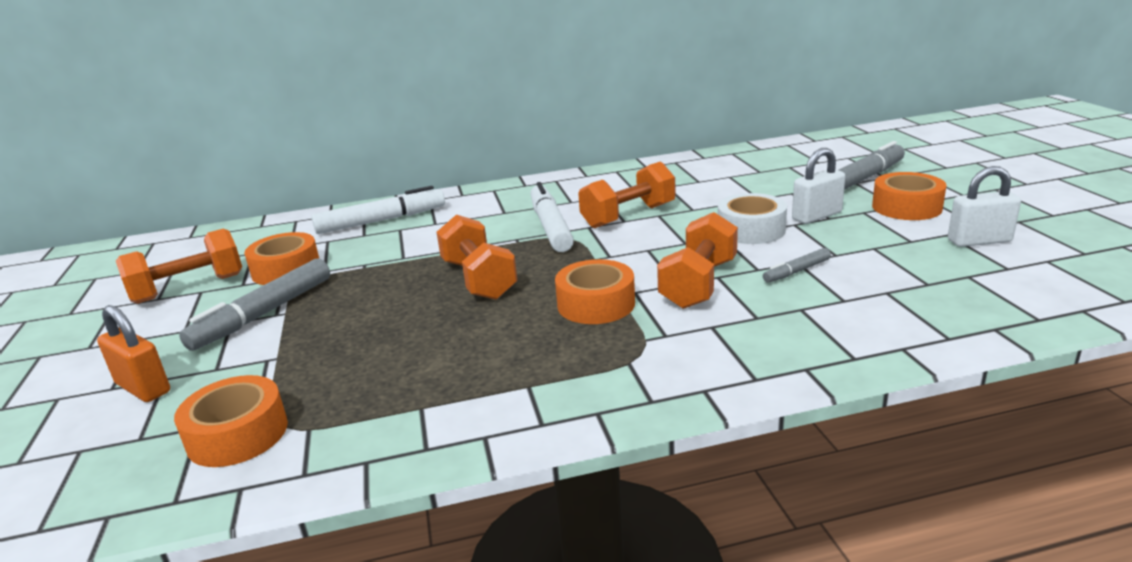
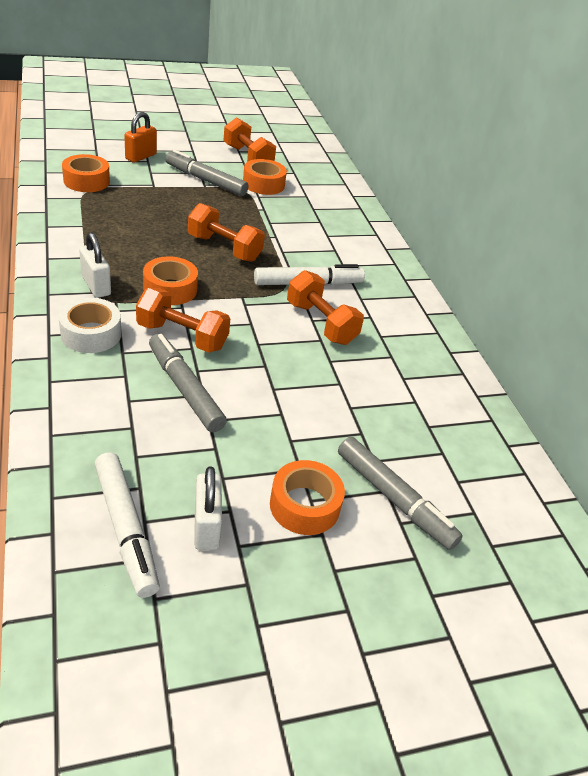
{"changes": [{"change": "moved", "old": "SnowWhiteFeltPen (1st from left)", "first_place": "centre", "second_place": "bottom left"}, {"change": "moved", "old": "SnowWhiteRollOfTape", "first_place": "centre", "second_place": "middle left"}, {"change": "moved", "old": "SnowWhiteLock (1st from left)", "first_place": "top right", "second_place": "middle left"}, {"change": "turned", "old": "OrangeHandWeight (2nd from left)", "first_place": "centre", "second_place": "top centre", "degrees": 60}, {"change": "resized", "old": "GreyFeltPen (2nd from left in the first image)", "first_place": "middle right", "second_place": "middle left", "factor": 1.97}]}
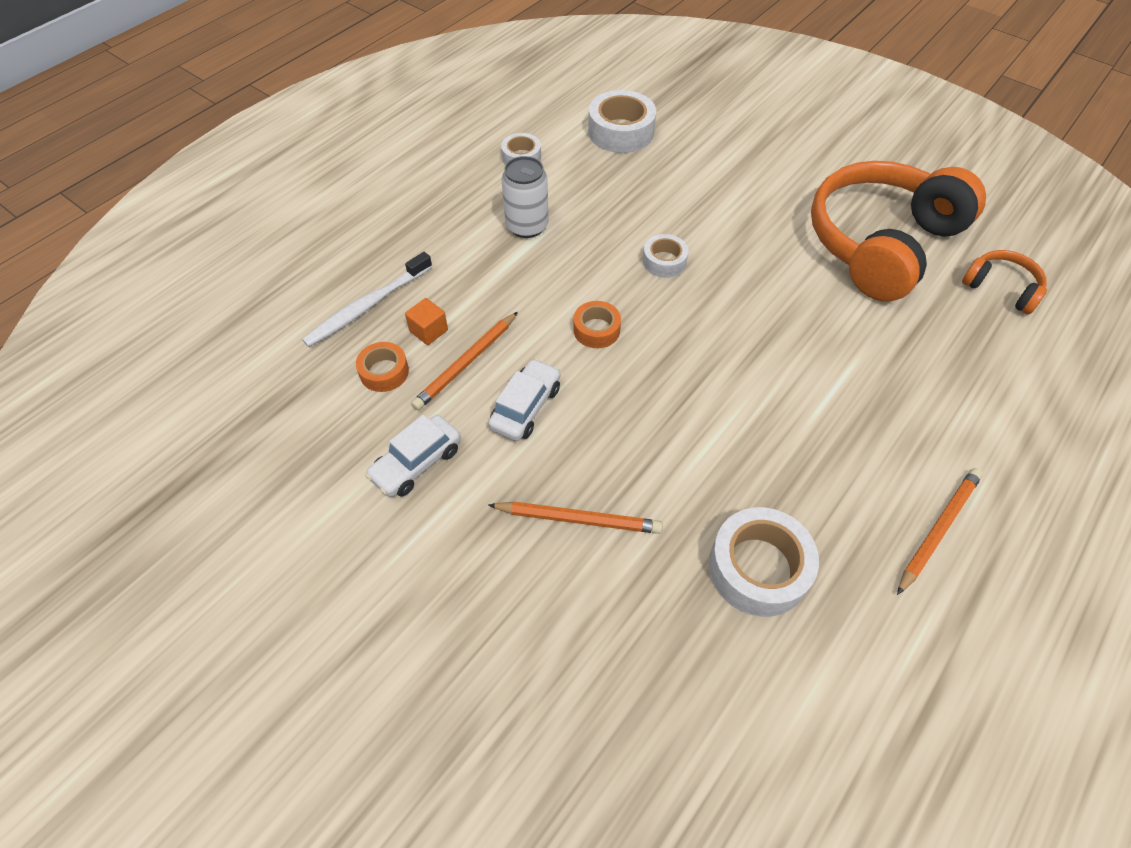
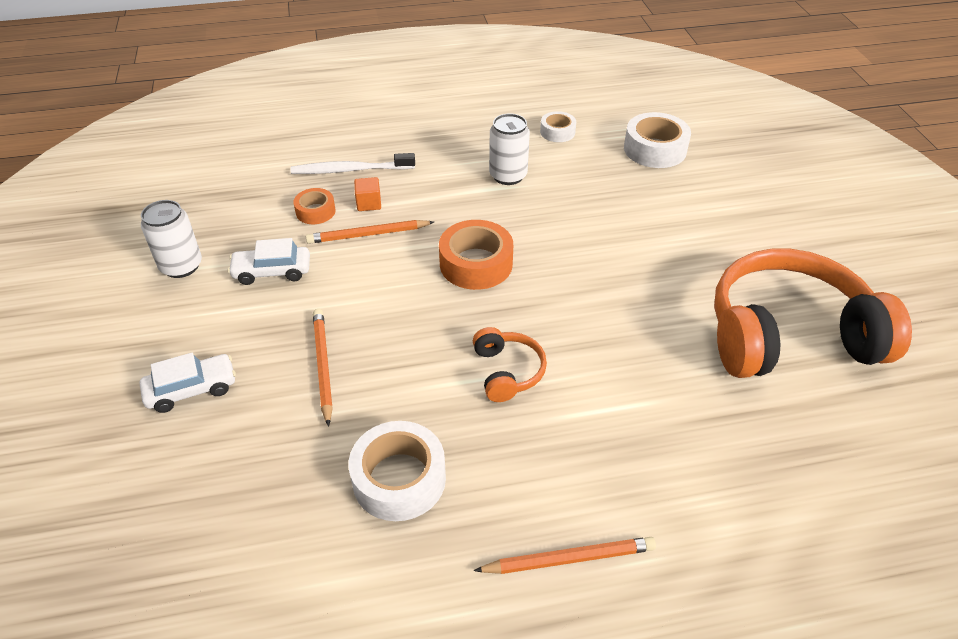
{"changes": [{"change": "removed", "old": "SnowWhiteRollOfTape (3rd from left)", "first_place": "top centre"}, {"change": "added", "new": "SnowWhiteTin (1st from left)", "second_place": "middle left"}, {"change": "moved", "old": "SnowWhiteToyCar (2nd from left in the first image)", "new": "SnowWhiteToyCar (1st from left)", "first_place": "centre", "second_place": "middle left"}, {"change": "moved", "old": "OrangeOverEarHeadphones (2nd from left in the first image)", "new": "OrangeOverEarHeadphones (1st from left)", "first_place": "top right", "second_place": "centre"}, {"change": "turned", "old": "OrangeWoodenPencil (2nd from left in the first image)", "first_place": "centre", "second_place": "centre", "degrees": -150}, {"change": "resized", "old": "OrangeRollOfTape (2nd from left)", "first_place": "centre", "second_place": "centre", "factor": 1.73}]}
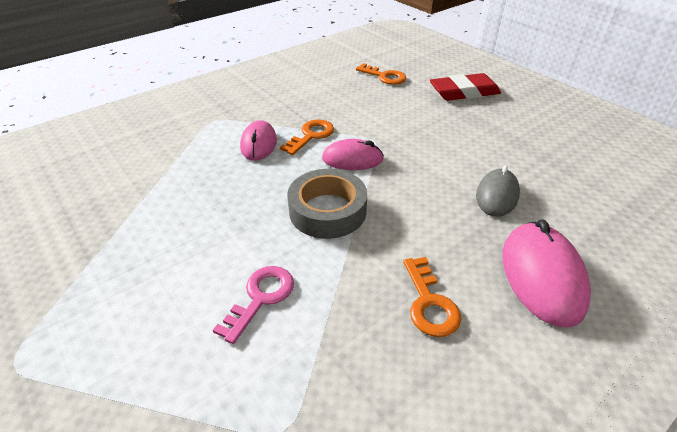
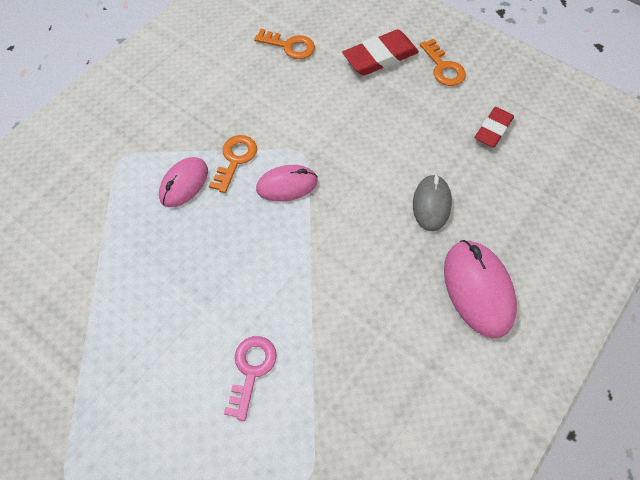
{"changes": [{"change": "removed", "old": "GreyRollOfTape", "first_place": "centre"}, {"change": "added", "new": "CrimsonGumEraser (2nd from left)", "second_place": "top right"}, {"change": "moved", "old": "OrangeKey (3rd from left)", "first_place": "bottom centre", "second_place": "top right"}, {"change": "turned", "old": "RosyMouse (1st from left)", "first_place": "top centre", "second_place": "middle left", "degrees": 45}]}
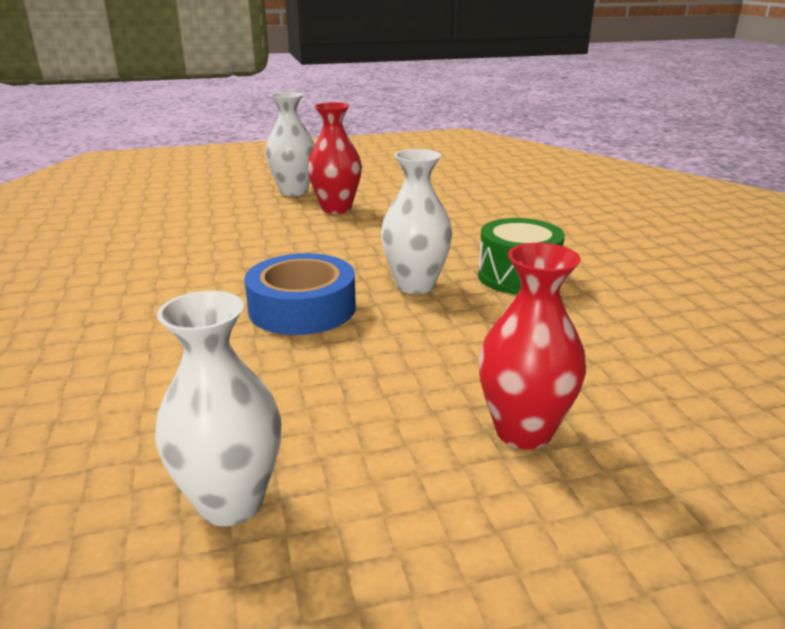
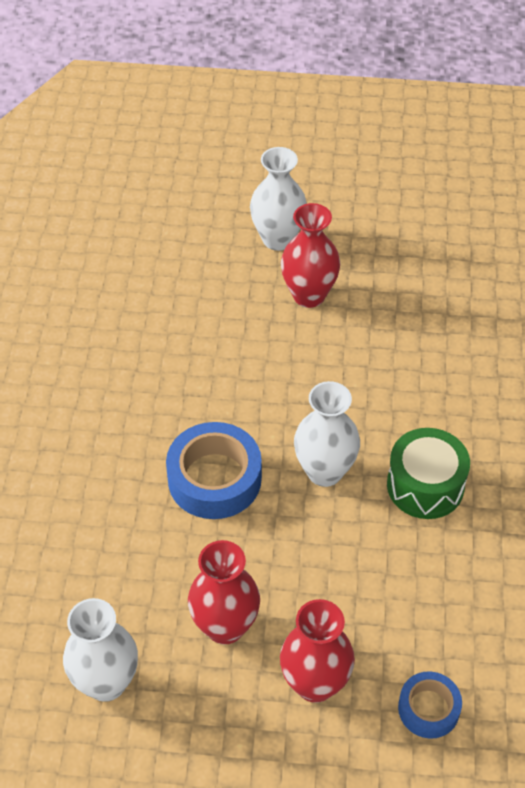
{"changes": [{"change": "added", "new": "CrimsonFlowerVase (1st from left)", "second_place": "bottom centre"}, {"change": "added", "new": "BlueRollOfTape (2nd from left)", "second_place": "bottom right"}]}
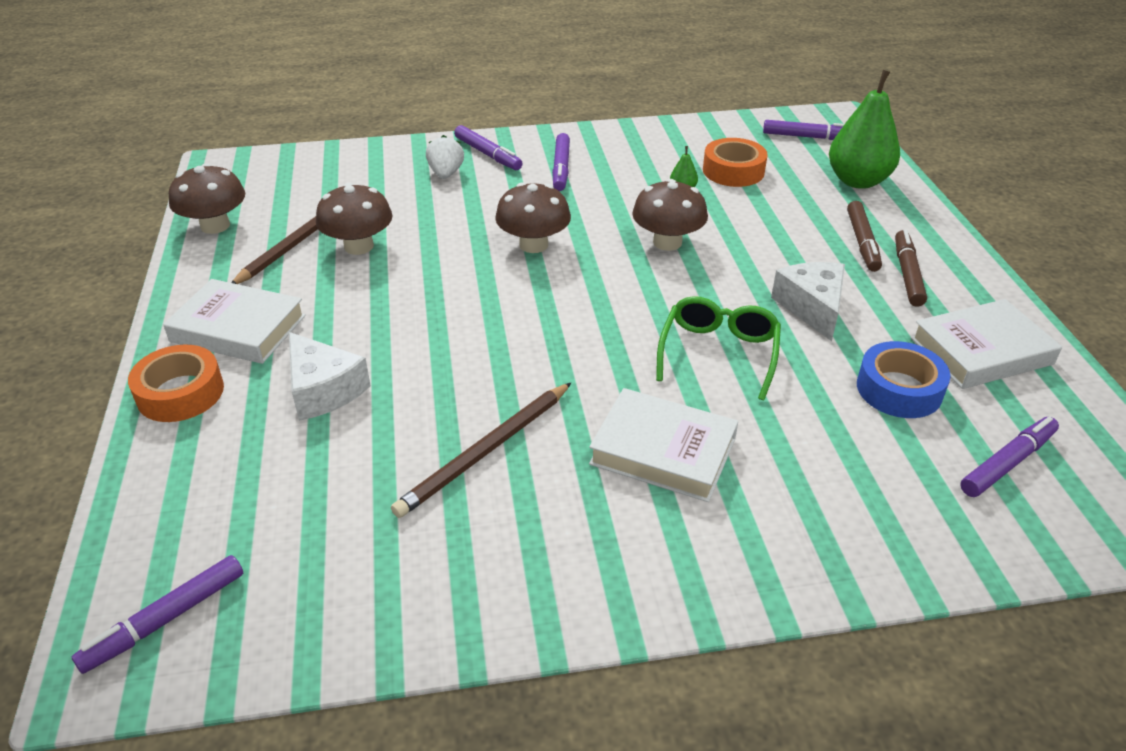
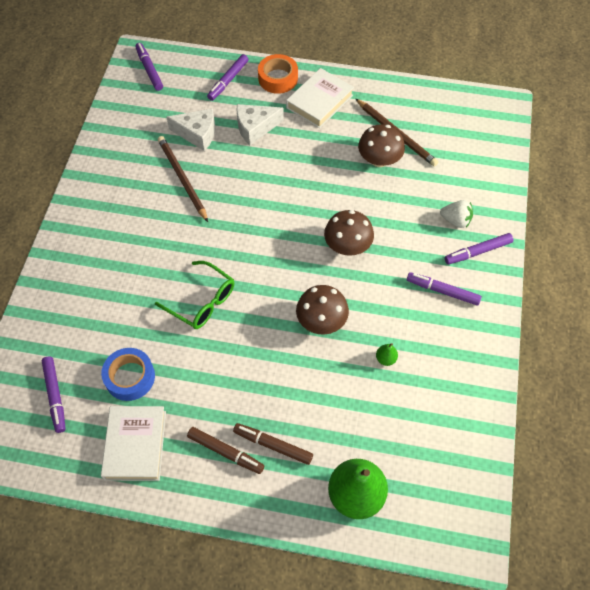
{"changes": [{"change": "removed", "old": "BrownMushroom (1st from left)", "first_place": "top left"}, {"change": "removed", "old": "SnowWhiteHardback (2nd from left)", "first_place": "centre"}, {"change": "removed", "old": "OrangeRollOfTape (2nd from left)", "first_place": "top centre"}, {"change": "moved", "old": "VioletFeltPen (4th from left in the first image)", "new": "VioletFeltPen (3rd from left)", "first_place": "top right", "second_place": "top centre"}, {"change": "moved", "old": "SnowWhiteCheese (2nd from left in the first image)", "new": "SnowWhiteCheese (1st from left)", "first_place": "middle right", "second_place": "top left"}]}
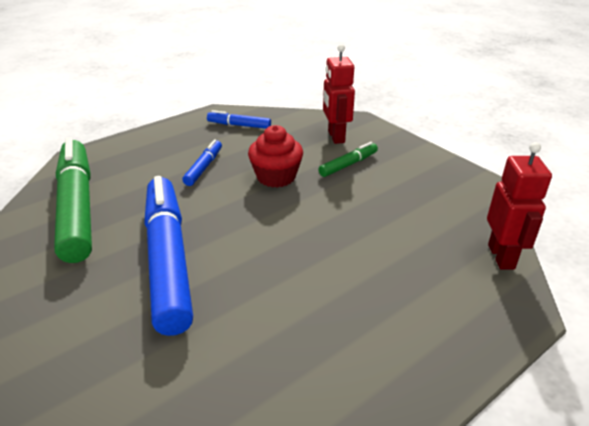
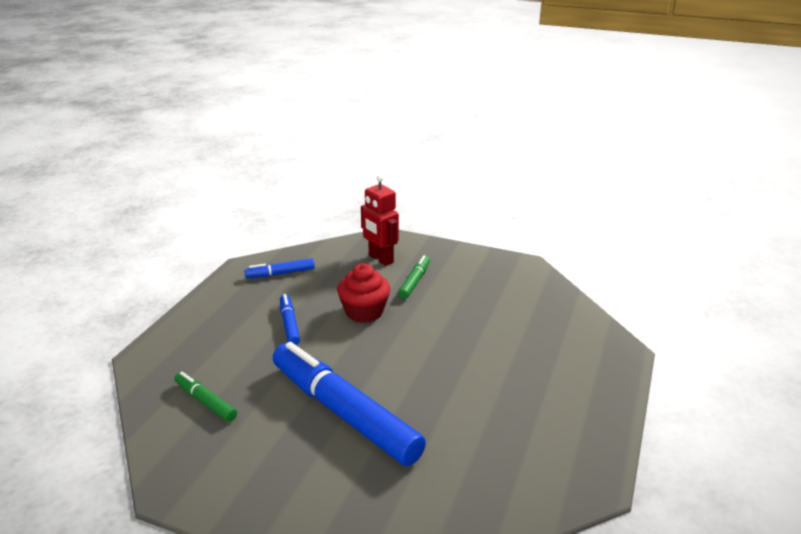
{"changes": [{"change": "removed", "old": "CrimsonRobotFigure (2nd from left)", "first_place": "middle right"}, {"change": "resized", "old": "LeafGreenFeltPen (1st from left)", "first_place": "middle left", "second_place": "bottom left", "factor": 0.45}]}
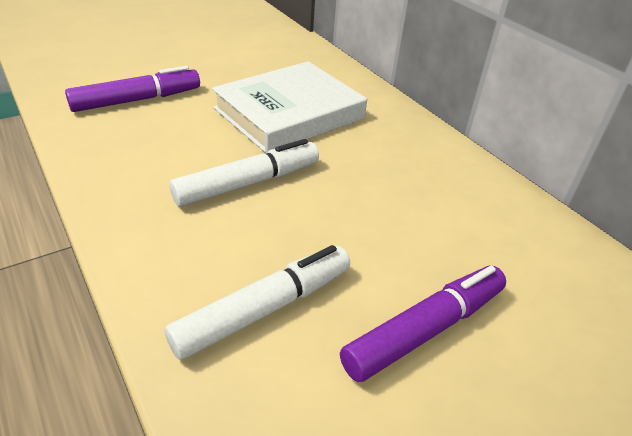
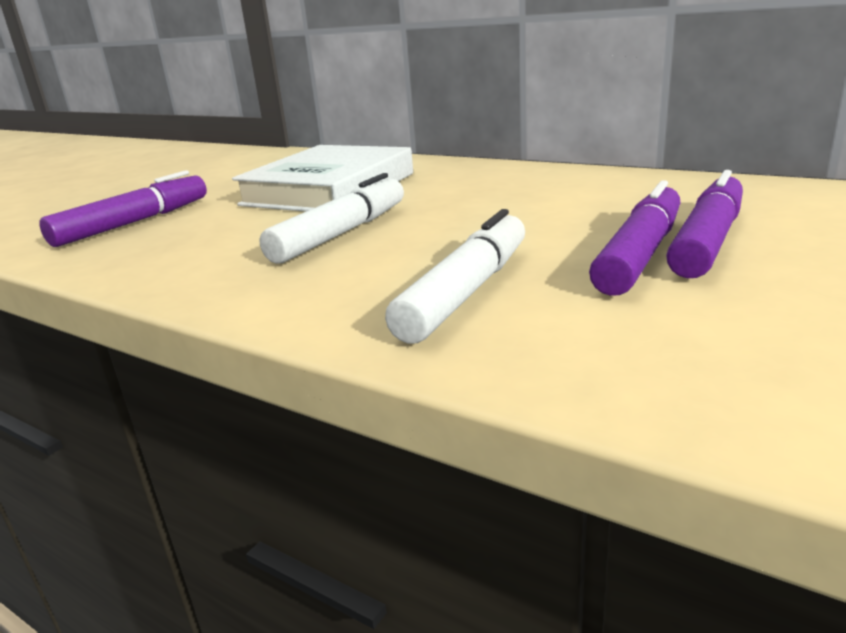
{"changes": [{"change": "added", "new": "VioletFeltPen (3rd from left)", "second_place": "middle right"}]}
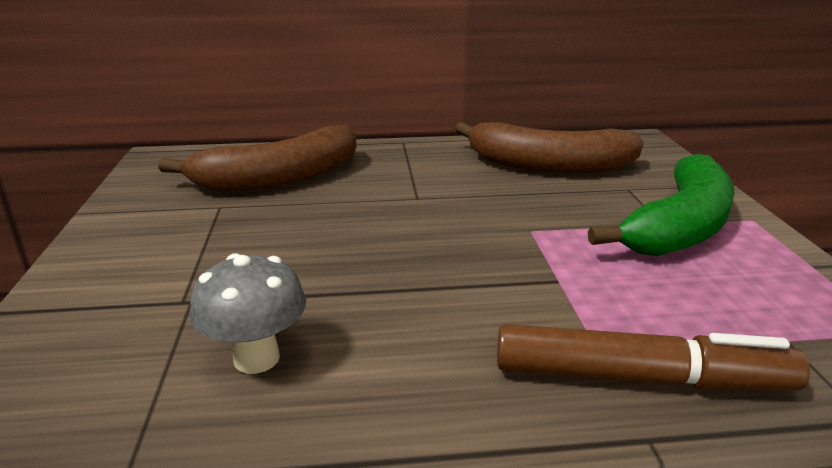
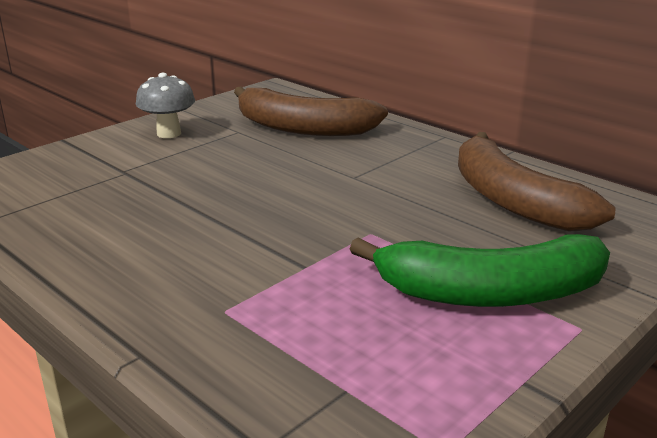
{"changes": [{"change": "removed", "old": "BrownFeltPen", "first_place": "bottom right"}, {"change": "moved", "old": "GreyMushroom", "first_place": "bottom left", "second_place": "top left"}]}
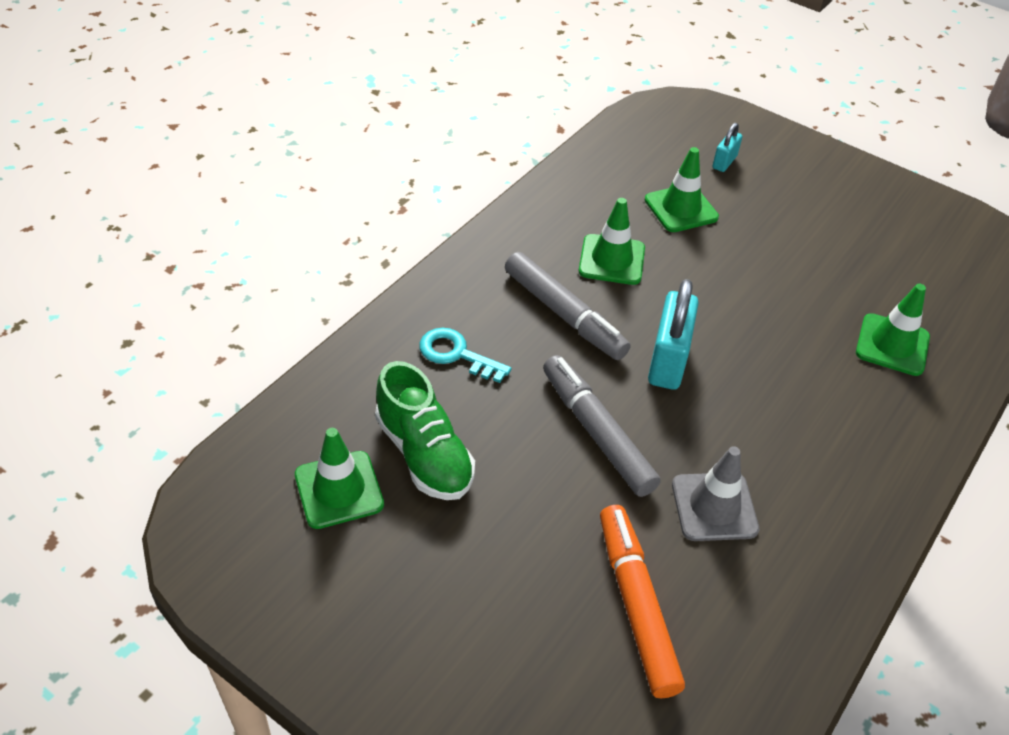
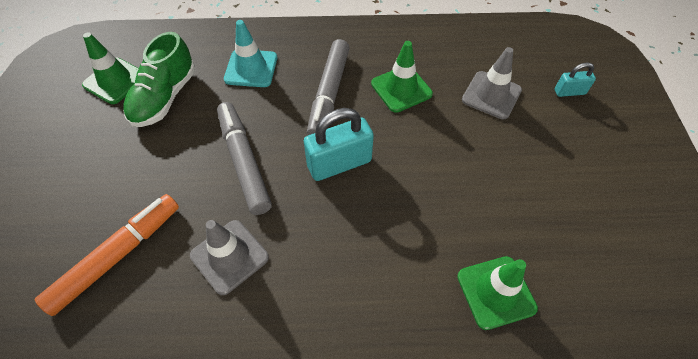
{"changes": [{"change": "replaced", "old": "TealKey", "new": "TealRoadCone", "first_place": "centre", "second_place": "top centre"}, {"change": "recoloured", "old": "LeafGreenRoadCone (3rd from left)", "new": "GreyRoadCone (2nd from left)", "first_place": "top right", "second_place": "top right"}, {"change": "turned", "old": "GreyFeltPen (2nd from left in the first image)", "first_place": "centre", "second_place": "centre", "degrees": -45}]}
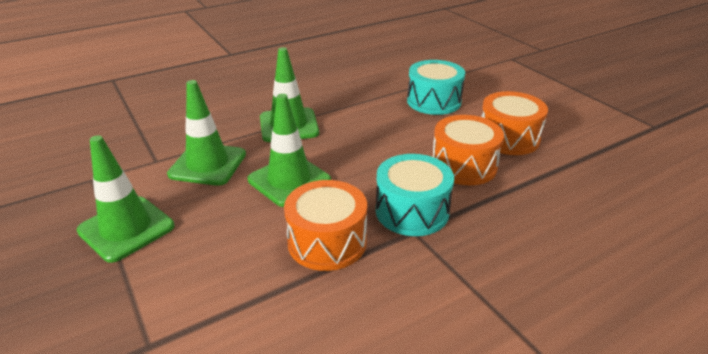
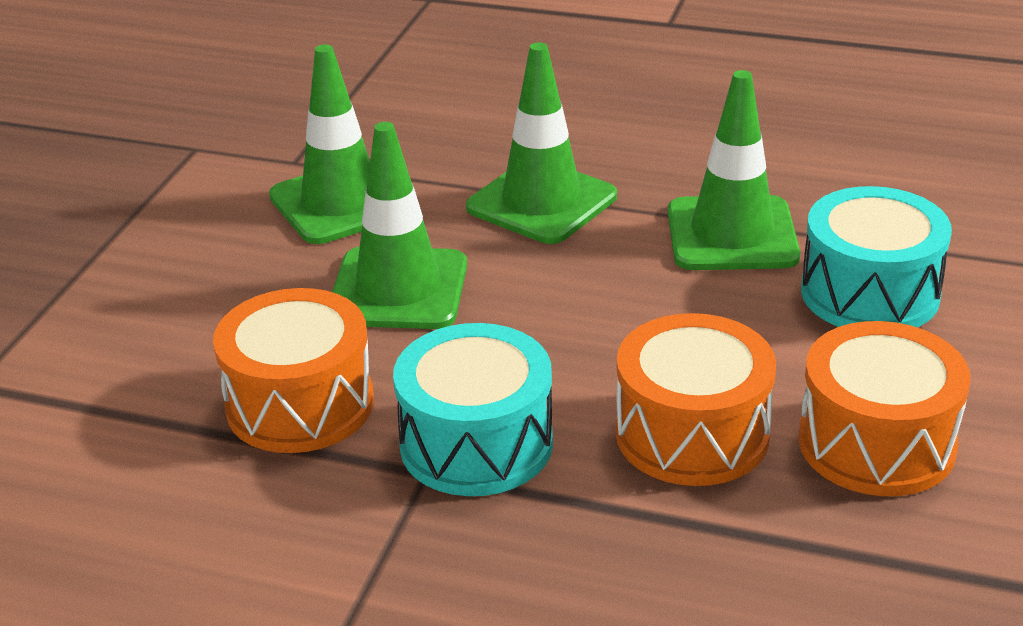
{"changes": [{"change": "moved", "old": "LeafGreenRoadCone (1st from left in the first image)", "new": "LeafGreenRoadCone (4th from left)", "first_place": "middle left", "second_place": "top right"}]}
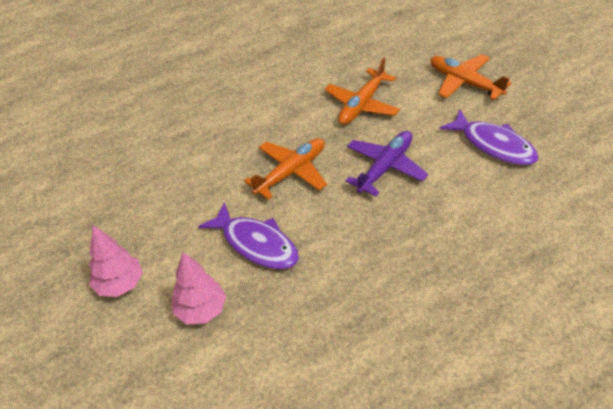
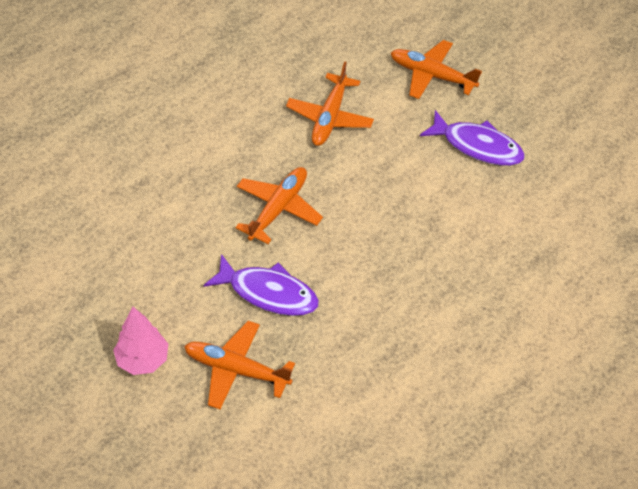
{"changes": [{"change": "removed", "old": "VioletPlane", "first_place": "centre"}, {"change": "replaced", "old": "RosyToyTree (2nd from left)", "new": "OrangePlane (1st from left)", "first_place": "bottom left", "second_place": "bottom centre"}]}
